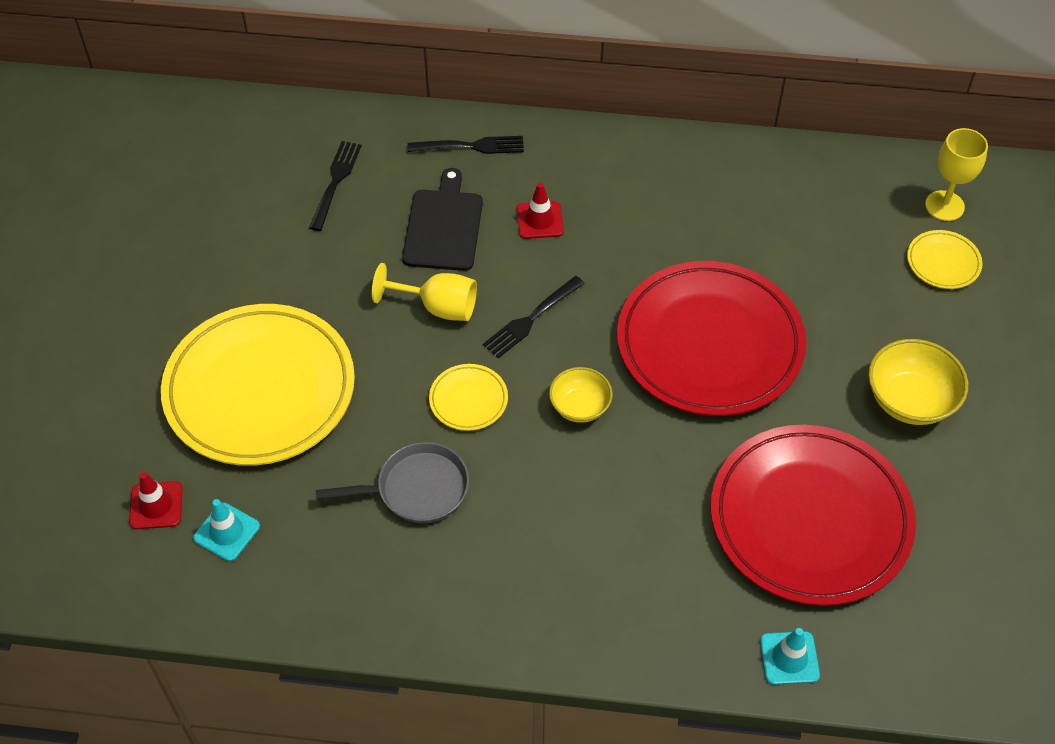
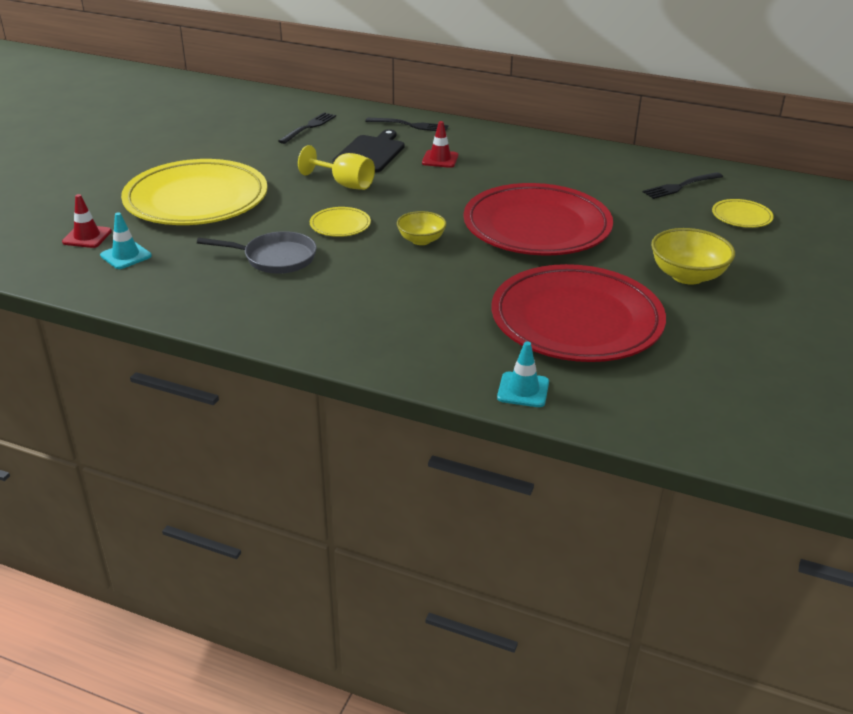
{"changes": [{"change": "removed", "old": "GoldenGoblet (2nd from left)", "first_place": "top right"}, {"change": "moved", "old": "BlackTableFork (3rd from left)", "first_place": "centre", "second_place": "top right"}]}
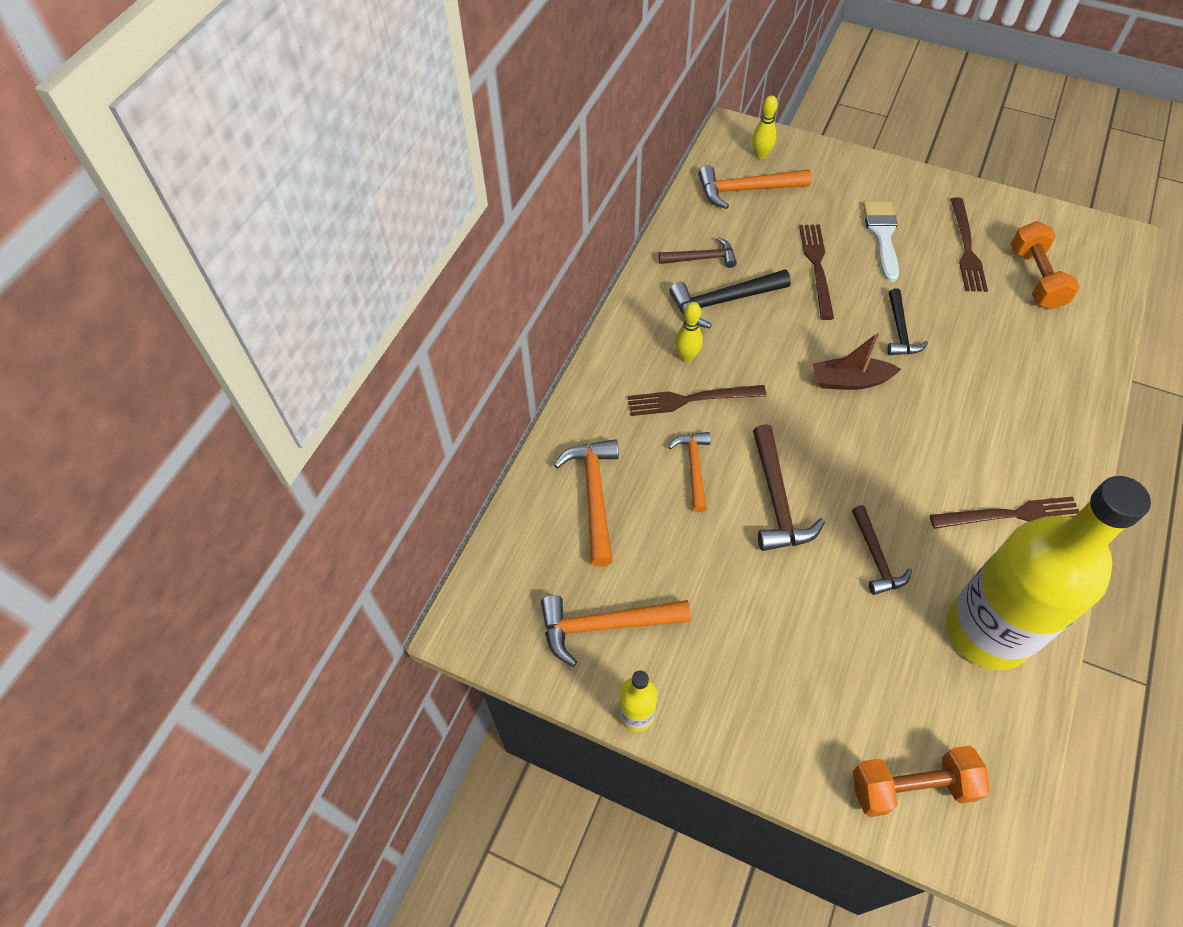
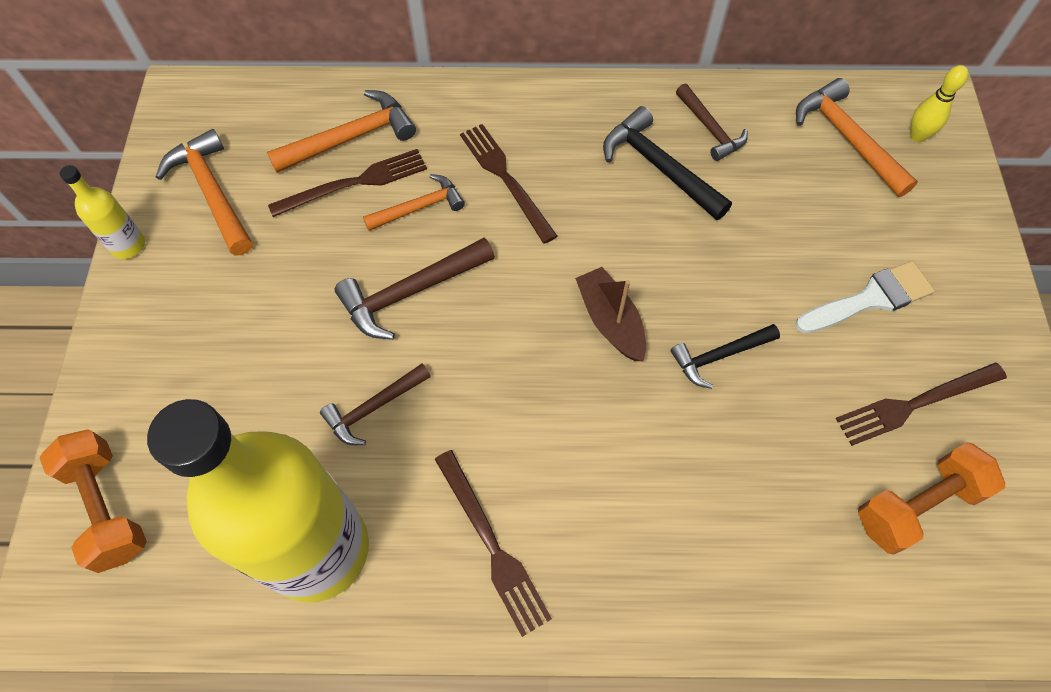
{"changes": [{"change": "removed", "old": "GoldenBowlingPin (1st from left)", "first_place": "centre"}, {"change": "moved", "old": "BrownTableFork (2nd from left in the first image)", "new": "BrownTableFork (1st from left)", "first_place": "top right", "second_place": "top left"}]}
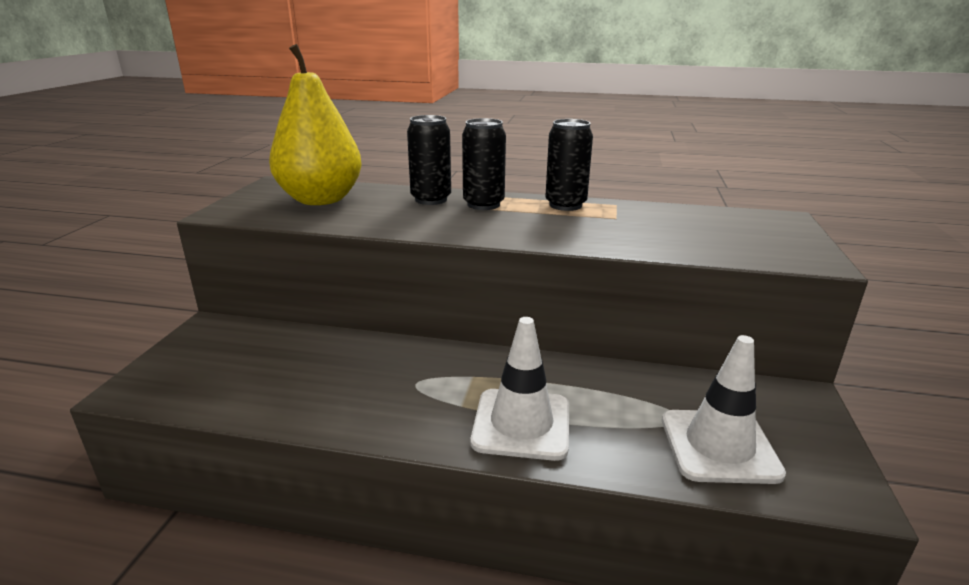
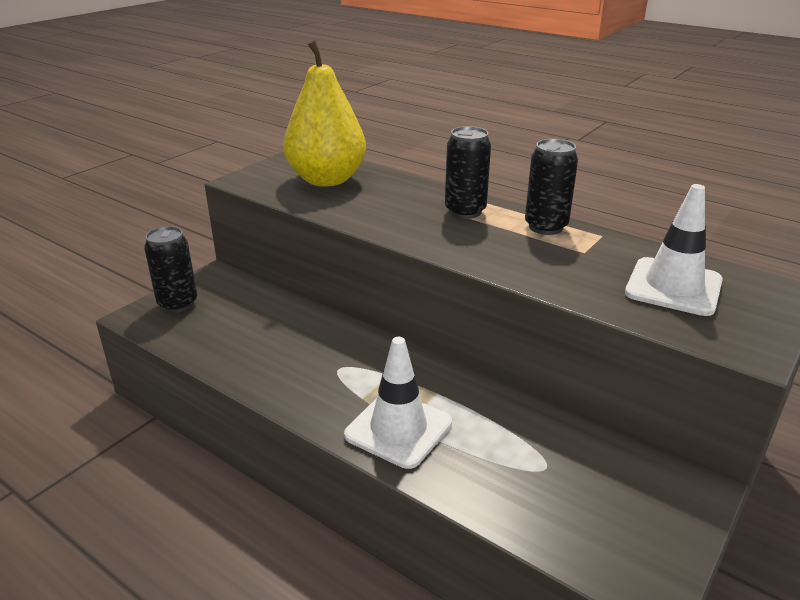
{"changes": [{"change": "moved", "old": "BlackTin (1st from left)", "first_place": "top centre", "second_place": "middle left"}, {"change": "moved", "old": "SnowWhiteRoadCone (2nd from left)", "first_place": "bottom right", "second_place": "middle right"}]}
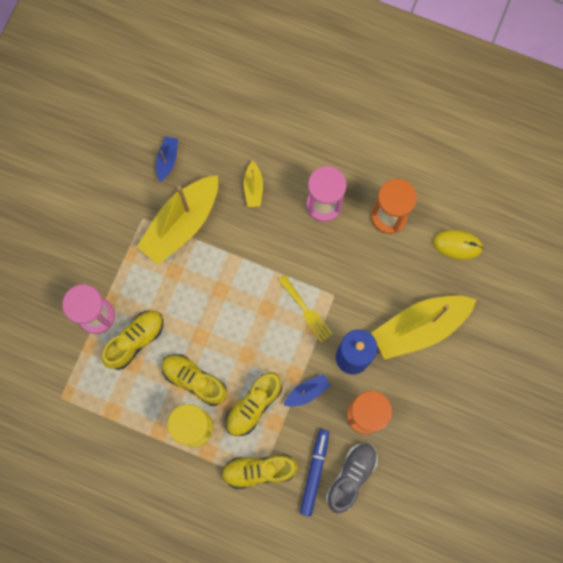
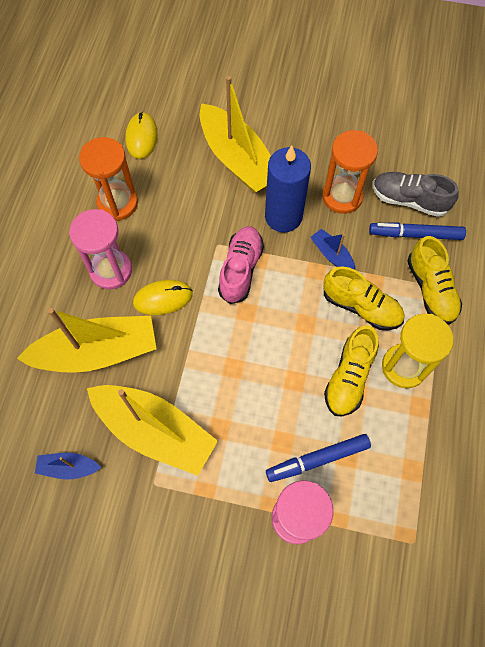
{"changes": [{"change": "added", "new": "GoldenMouse (2nd from left)", "second_place": "centre"}, {"change": "replaced", "old": "GoldenLaceUpShoe (1st from left)", "new": "BlueFeltPen (1st from left)", "first_place": "middle left", "second_place": "bottom centre"}, {"change": "replaced", "old": "GoldenTableFork", "new": "RosyLaceUpShoe", "first_place": "centre", "second_place": "centre"}, {"change": "resized", "old": "GoldenSailboat (2nd from left in the first image)", "first_place": "top centre", "second_place": "middle left", "factor": 2.2}]}
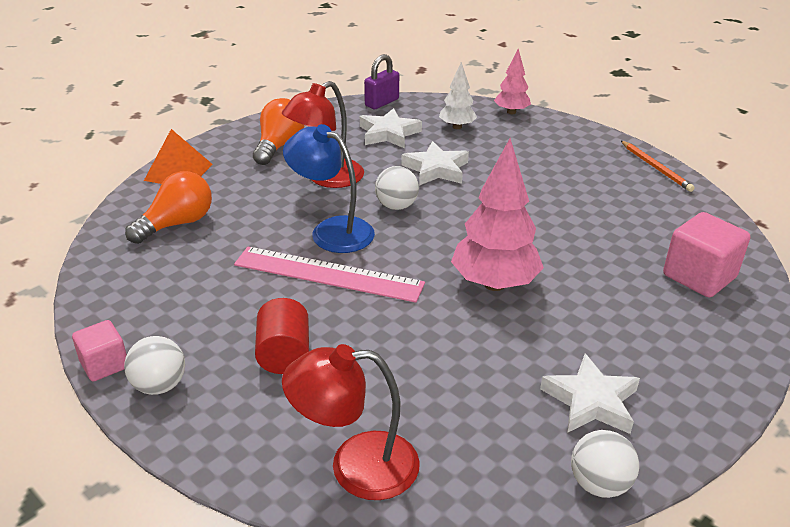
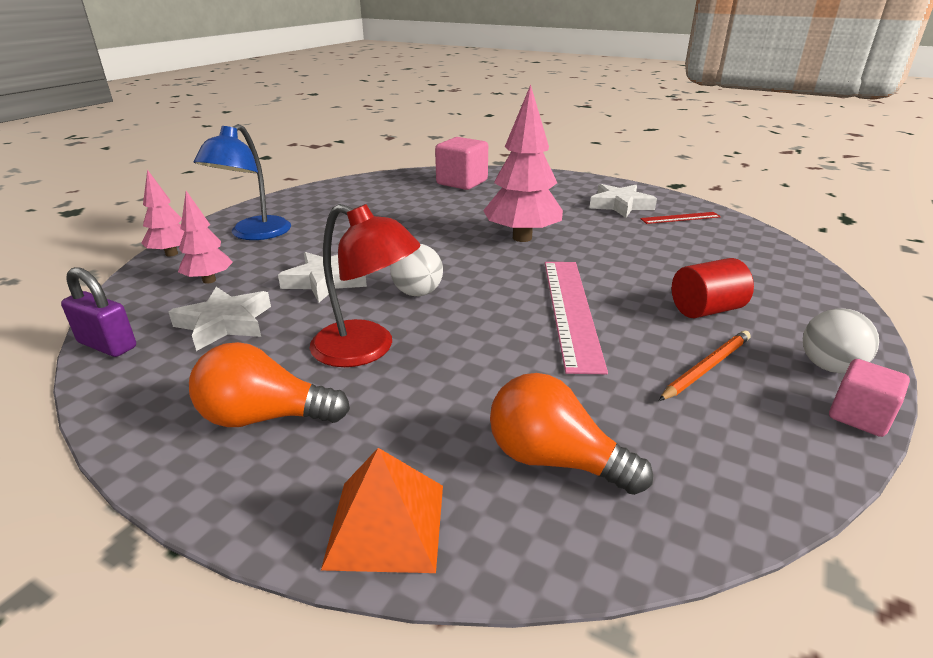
{"changes": [{"change": "removed", "old": "CrimsonLamp (2nd from left)", "first_place": "bottom centre"}, {"change": "removed", "old": "SnowWhiteBall (3rd from left)", "first_place": "bottom right"}, {"change": "added", "new": "CrimsonMeasuringStick", "second_place": "top right"}, {"change": "moved", "old": "BlueLamp", "first_place": "centre", "second_place": "top left"}, {"change": "moved", "old": "OrangeWoodenPencil", "first_place": "top right", "second_place": "middle right"}, {"change": "recoloured", "old": "SnowWhiteToyTree", "new": "RosyToyTree (2nd from left)", "first_place": "top centre", "second_place": "middle left"}]}
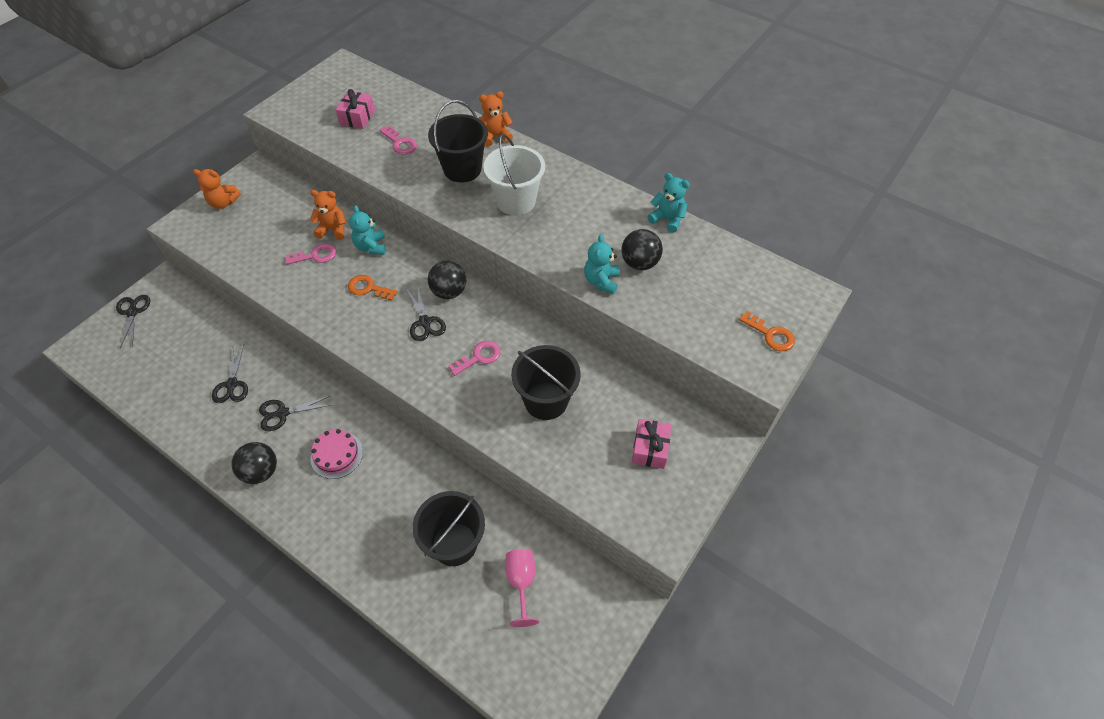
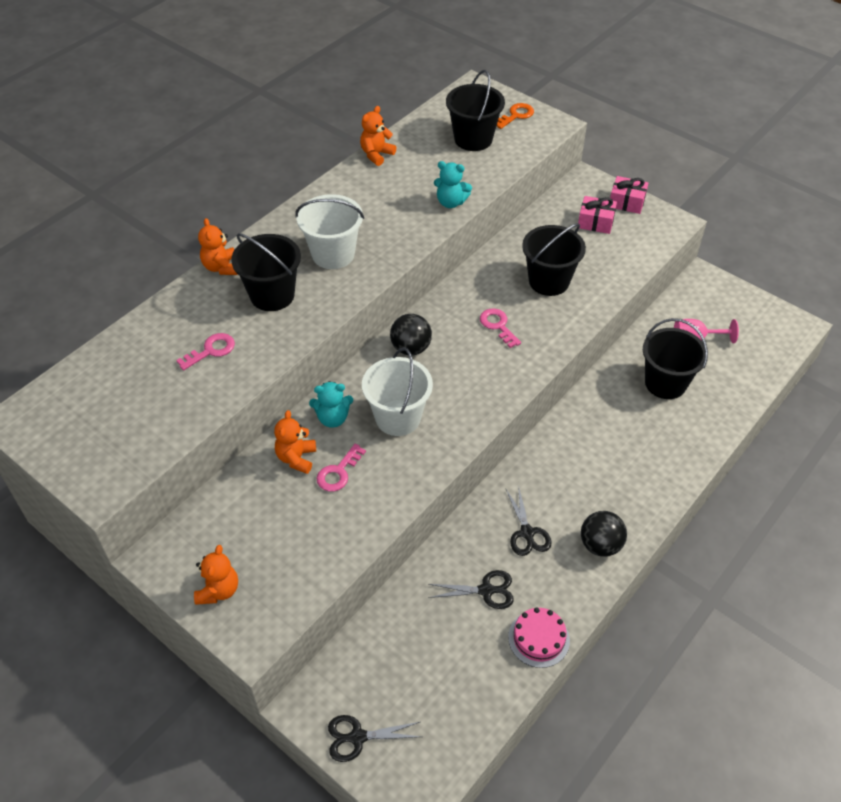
{"changes": [{"change": "removed", "old": "BlackScissors (4th from left)", "first_place": "centre"}, {"change": "removed", "old": "BlackBall (3rd from left)", "first_place": "centre"}, {"change": "added", "new": "BlackBucket (2nd from left)", "second_place": "top centre"}, {"change": "moved", "old": "RosyLayerCake", "first_place": "middle left", "second_place": "bottom centre"}, {"change": "moved", "old": "RosyGift (1st from left in the first image)", "new": "RosyGift (2nd from left)", "first_place": "top left", "second_place": "top right"}, {"change": "replaced", "old": "OrangeKey (1st from left)", "new": "SnowWhiteBucket (2nd from left)", "first_place": "centre", "second_place": "centre"}, {"change": "recoloured", "old": "TealTeddyBear (3rd from left)", "new": "OrangeTeddyBear (4th from left)", "first_place": "top centre", "second_place": "top centre"}, {"change": "turned", "old": "RosyKey (1st from left in the first image)", "first_place": "middle left", "second_place": "centre", "degrees": -135}]}
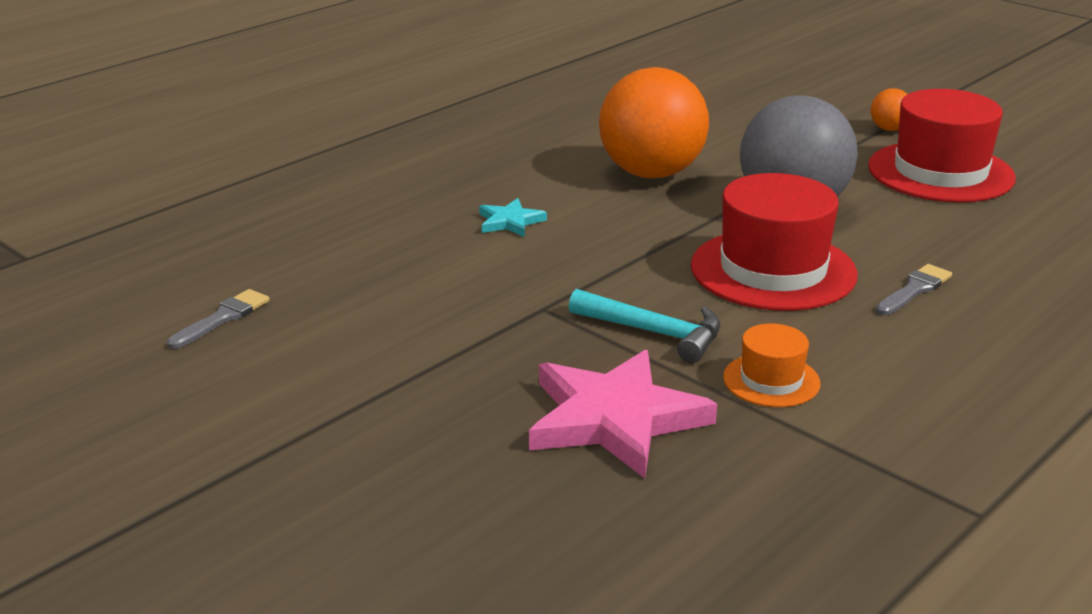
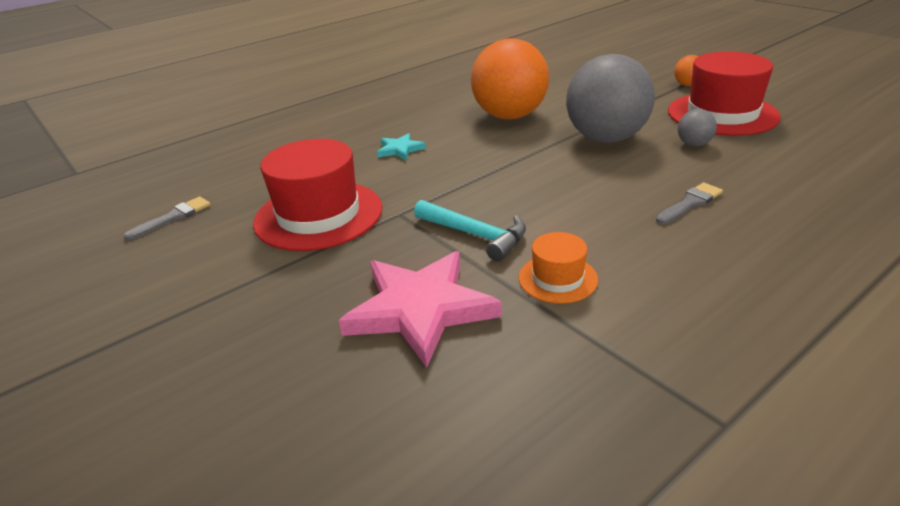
{"changes": [{"change": "added", "new": "GreyBall (2nd from left)", "second_place": "top right"}, {"change": "moved", "old": "CrimsonTallHat (1st from left)", "first_place": "middle right", "second_place": "centre"}]}
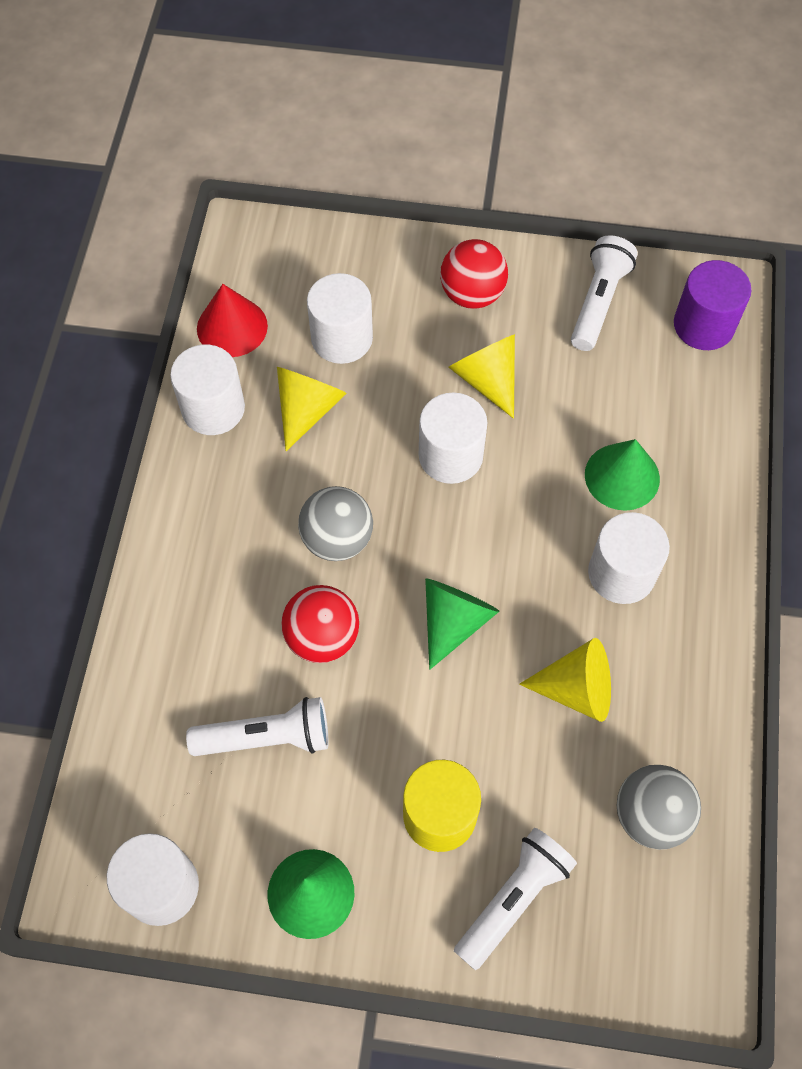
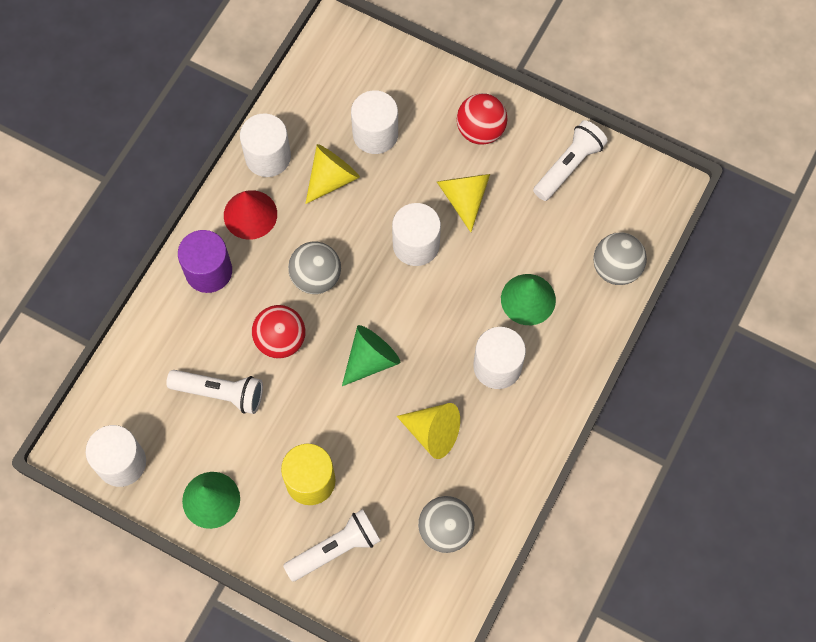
{"changes": [{"change": "added", "new": "GreyBall (3rd from left)", "second_place": "middle right"}, {"change": "moved", "old": "CrimsonConeShape", "first_place": "top left", "second_place": "middle left"}, {"change": "moved", "old": "VioletCylinderShape", "first_place": "top right", "second_place": "middle left"}]}
